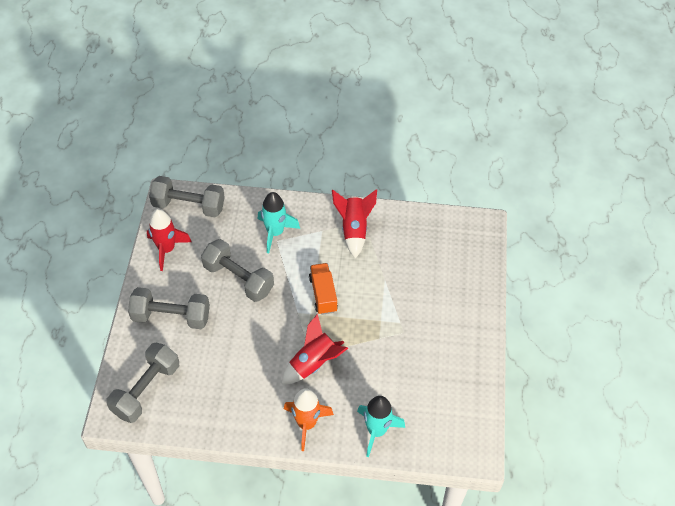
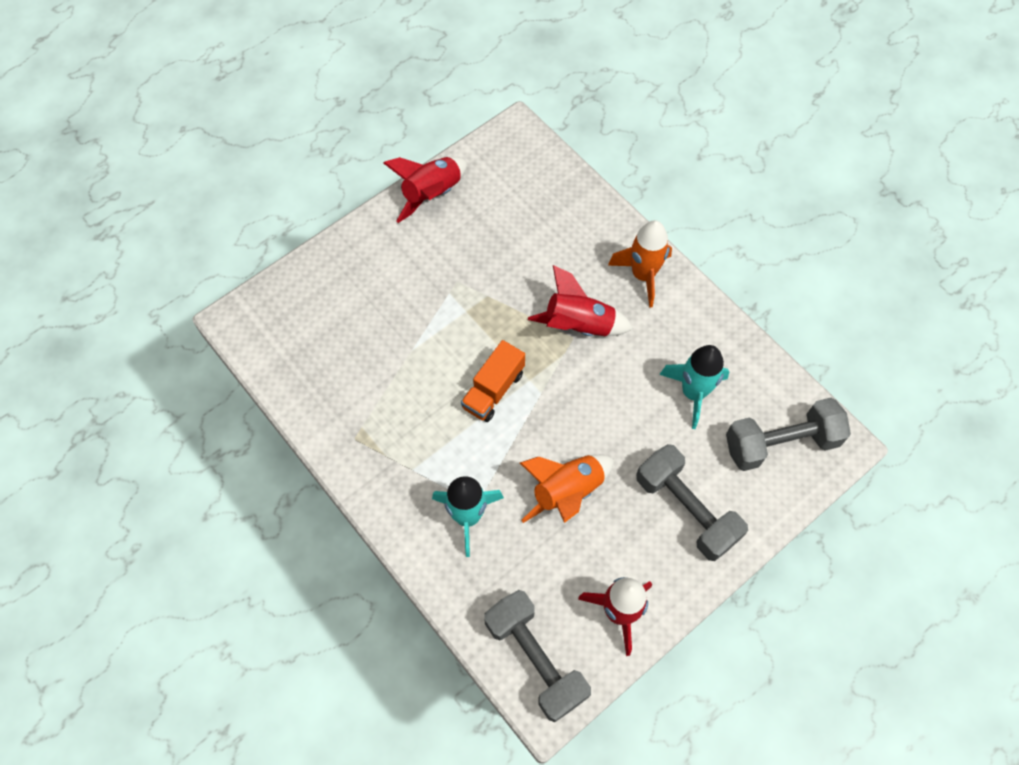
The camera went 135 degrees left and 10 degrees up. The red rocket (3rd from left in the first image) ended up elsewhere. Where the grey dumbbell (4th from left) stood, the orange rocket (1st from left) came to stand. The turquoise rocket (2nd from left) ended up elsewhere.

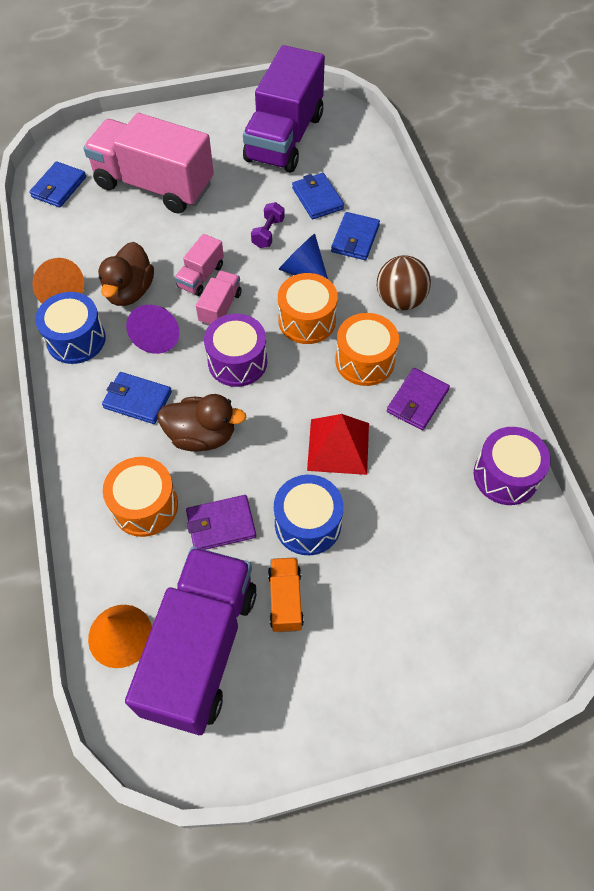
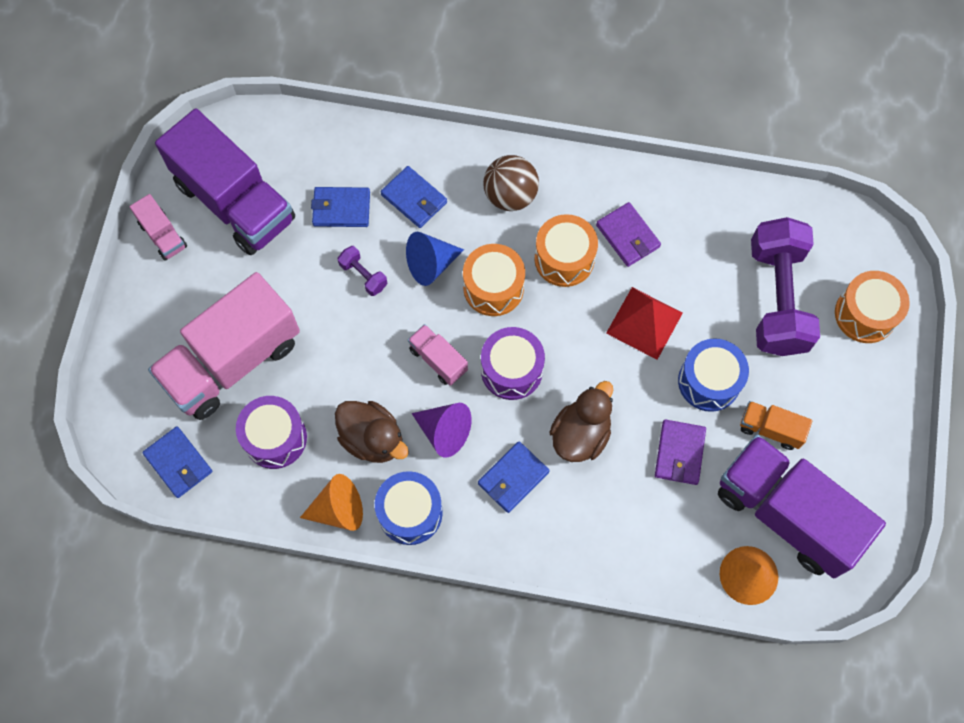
The camera went 65 degrees left and 10 degrees up. The pink truck (2nd from left in the first image) ended up elsewhere. The purple drum (2nd from left in the first image) ended up elsewhere. The orange drum (1st from left in the first image) ended up elsewhere. The second view gained the purple dumbbell (2nd from left).

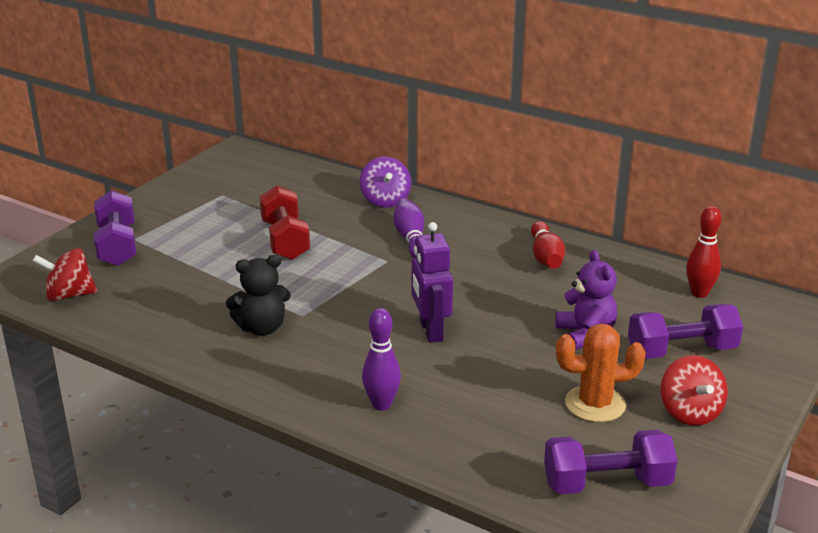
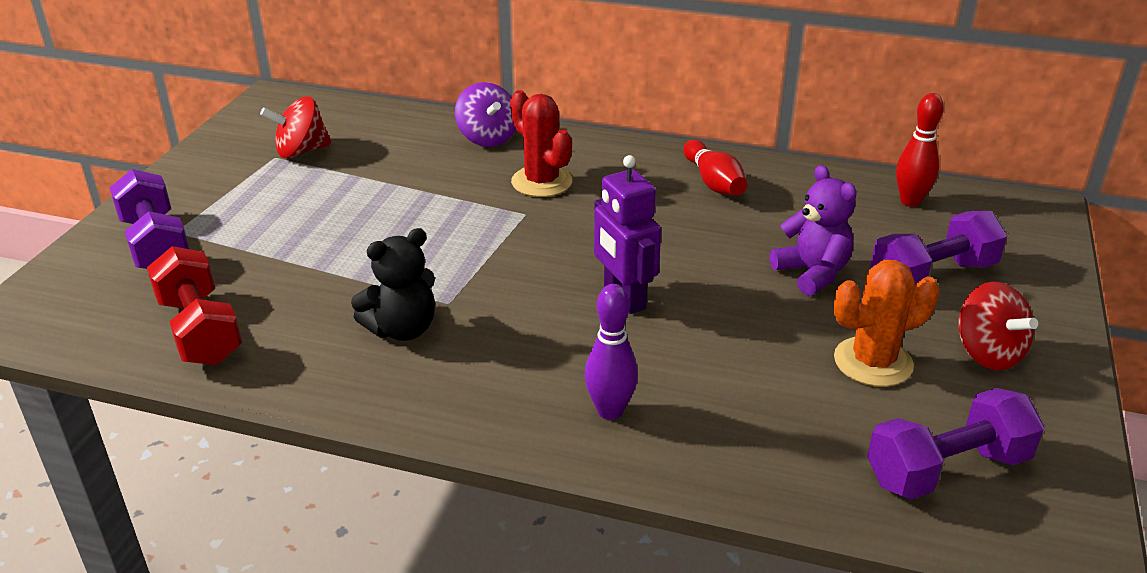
The camera went 15 degrees left and 5 degrees up. The red dumbbell ended up elsewhere. Where the purple bowling pin (2nd from left) stood, the red cactus came to stand. The red spinning top (1st from left) ended up elsewhere.

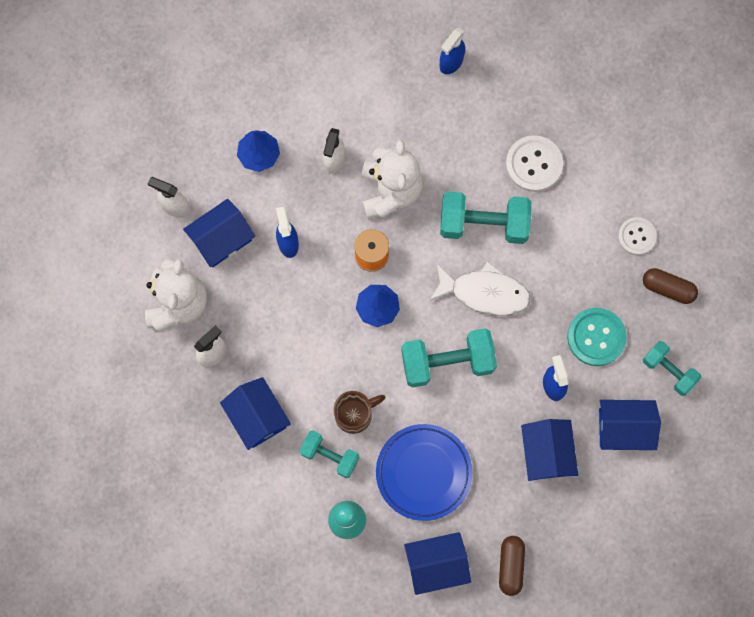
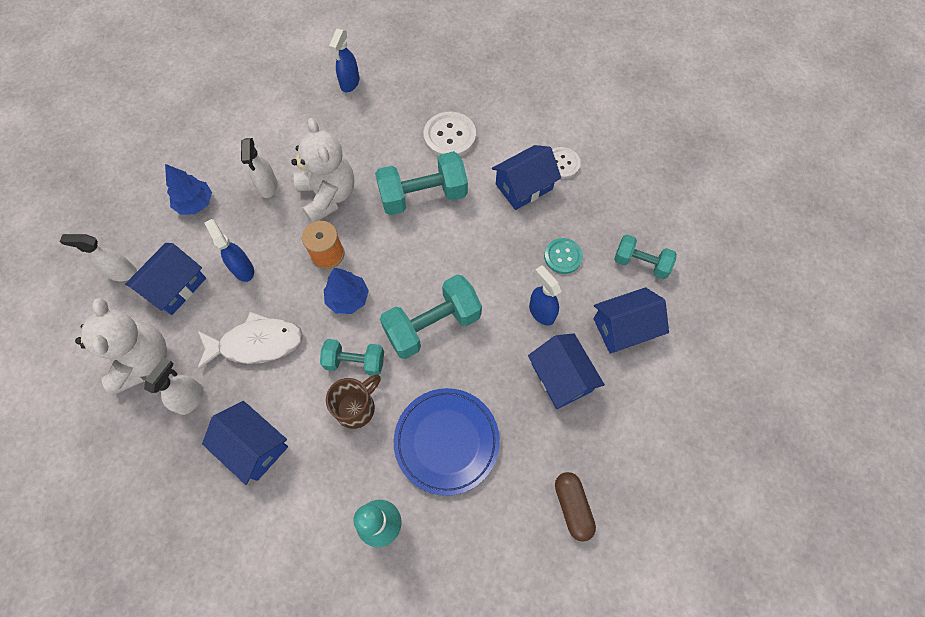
The camera went 20 degrees left and 10 degrees down. The white fish ended up elsewhere. The second view lost the brown capsule (2nd from left). The size of the turquoise button changed by a factor of 0.66. The turquoise dumbbell (1st from left) ended up elsewhere. The blue house (3rd from left) ended up elsewhere.

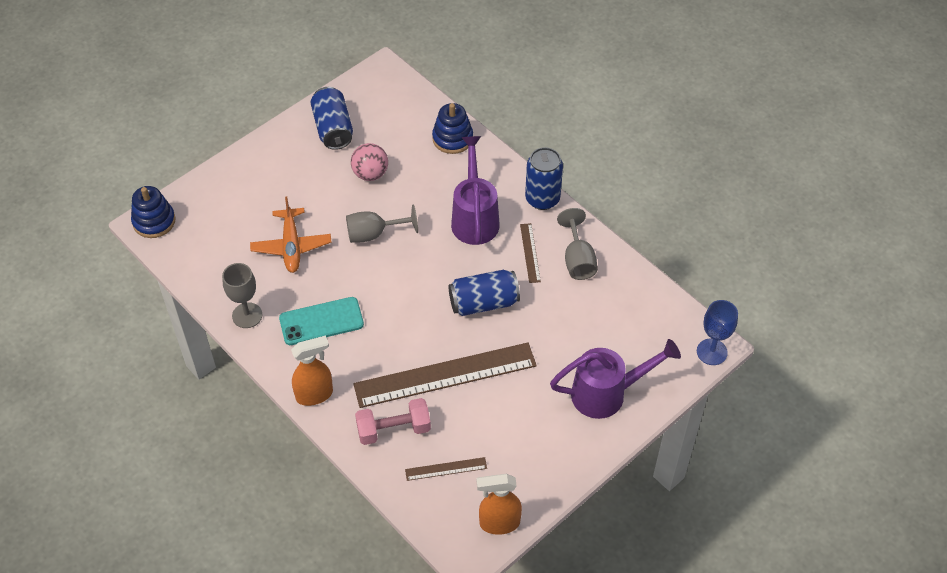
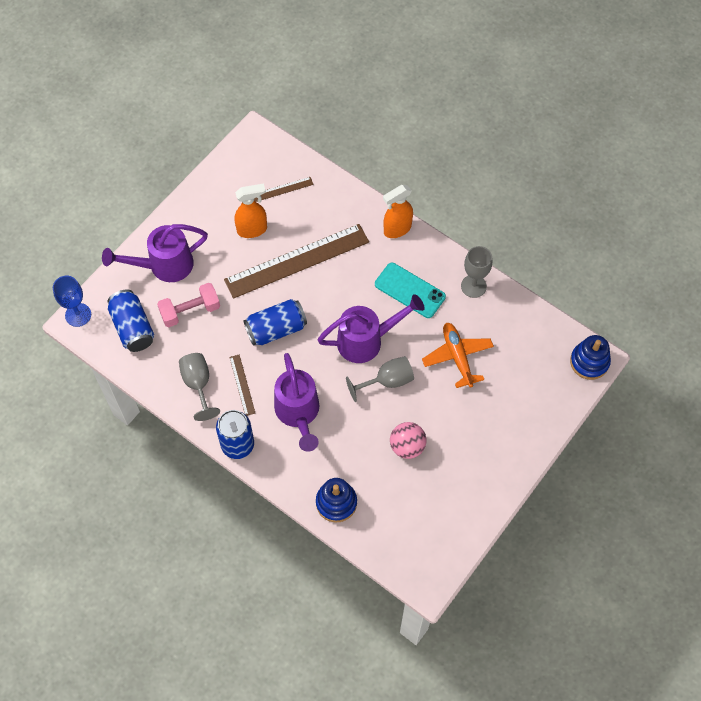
The camera went 170 degrees right and 10 degrees up. The blue can (1st from left) ended up elsewhere. The turquoise phone ended up facing another way, 60 degrees clockwise from before. The pink dumbbell ended up elsewhere. The orange spray bottle (2nd from left in the first image) ended up elsewhere. The second view gained the purple watering can (3rd from left).

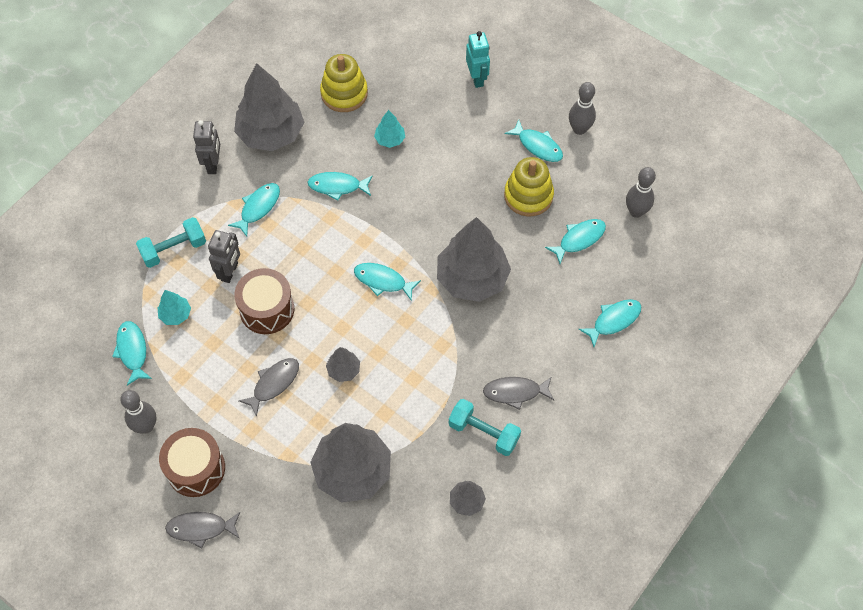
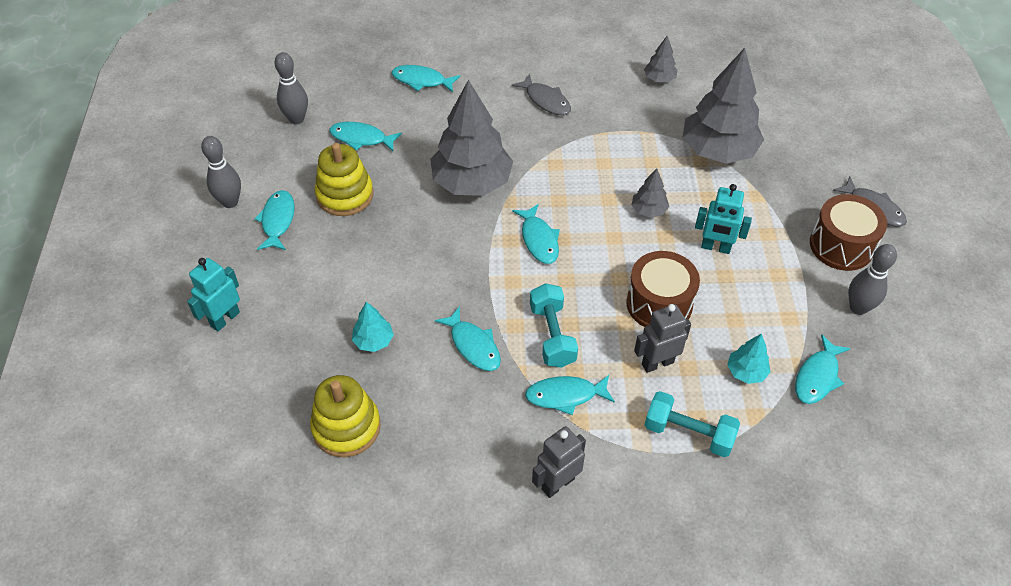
The camera went 130 degrees left and 10 degrees down. The second view lost the grey tree (1st from left). Where the grey fish (2nd from left) stood, the turquoise robot (2nd from left) came to stand. The turquoise dumbbell (2nd from left in the first image) ended up elsewhere.

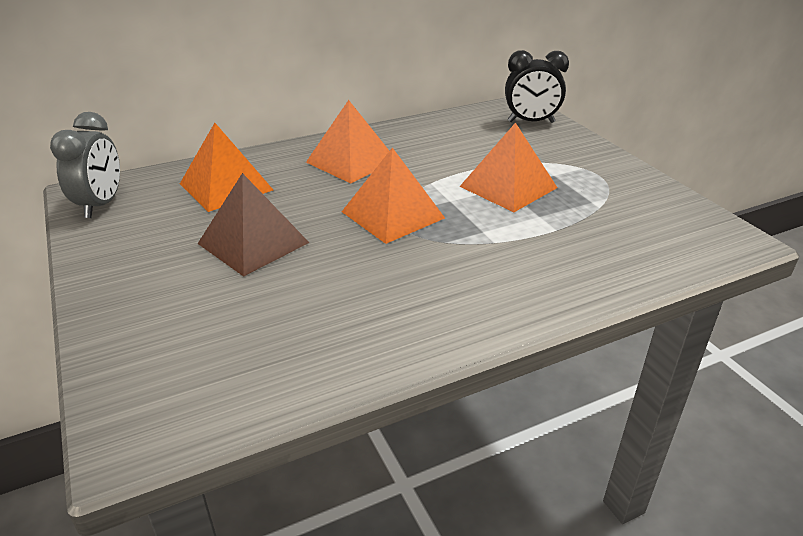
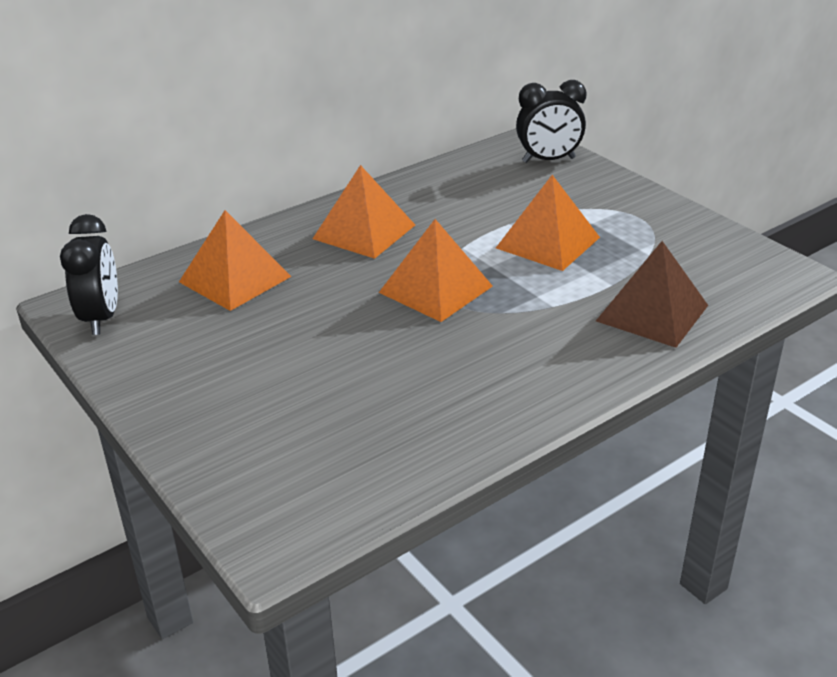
The camera went 10 degrees left and 0 degrees up. What was the grey clock turned into the black clock (1st from left). The brown pyramid ended up elsewhere.

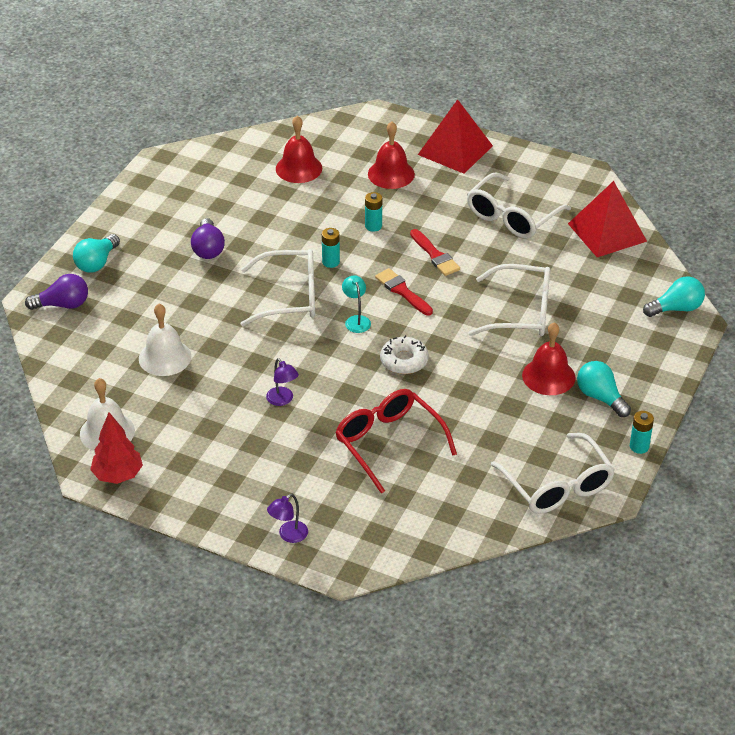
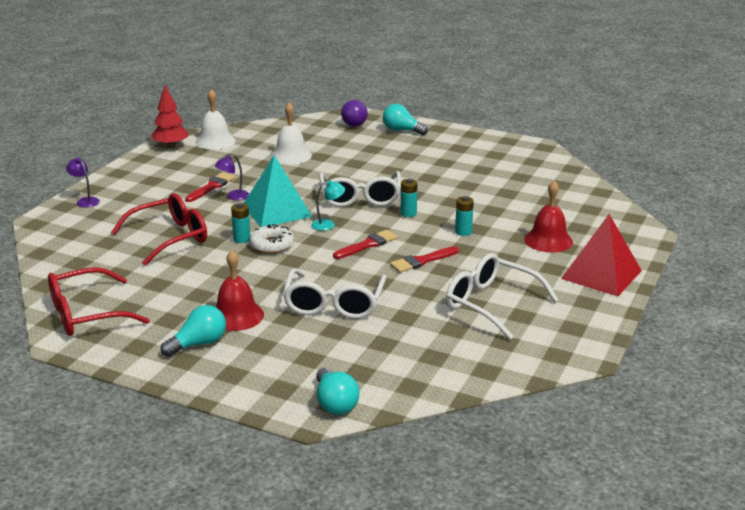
The camera went 90 degrees right and 15 degrees down. The second view lost the red bell (1st from left). The second view lost the red pyramid (2nd from left). The second view lost the purple light bulb (2nd from left). The turquoise battery (3rd from left in the first image) ended up elsewhere. What was the white glasses (4th from left) turned into the red glasses (1st from left). The second view gained the turquoise pyramid. The second view gained the red brush (1st from left).

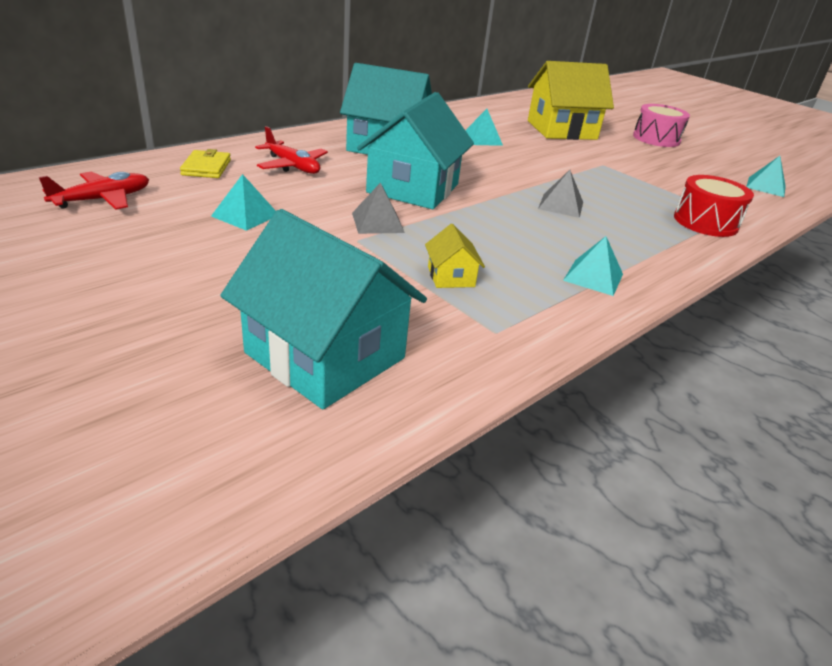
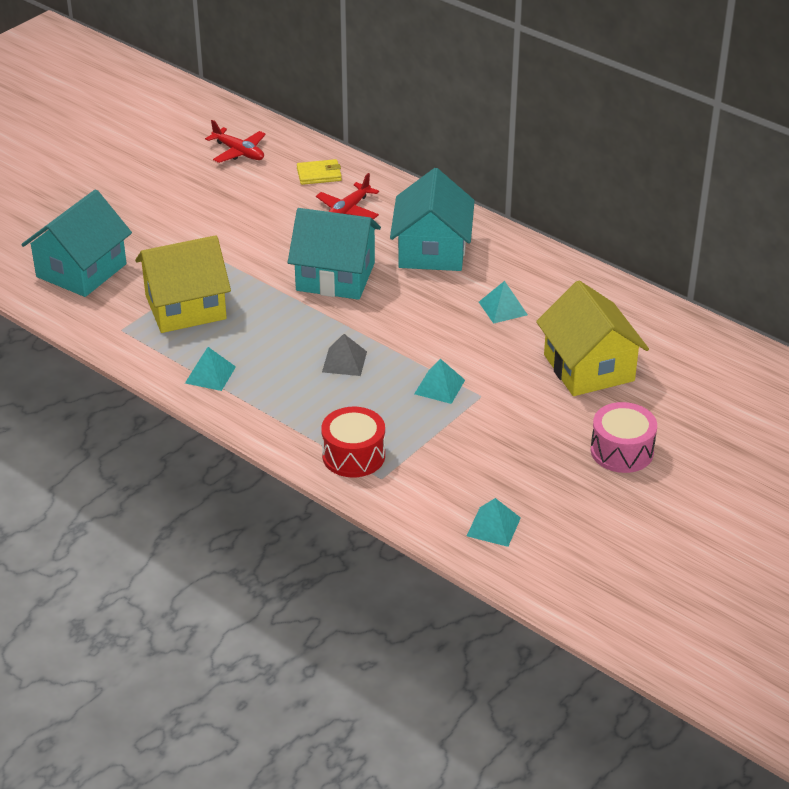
The camera went 85 degrees right and 5 degrees up. The turquoise pyramid (1st from left in the first image) ended up elsewhere. The second view lost the grey pyramid (1st from left). The size of the yellow house (1st from left) changed by a factor of 2.28.

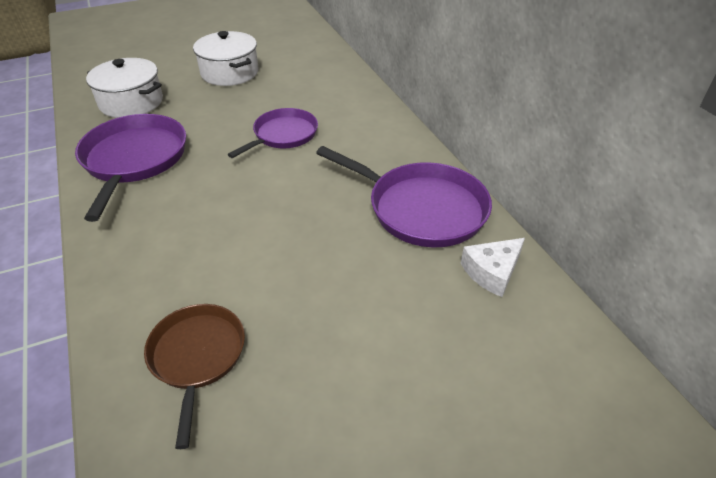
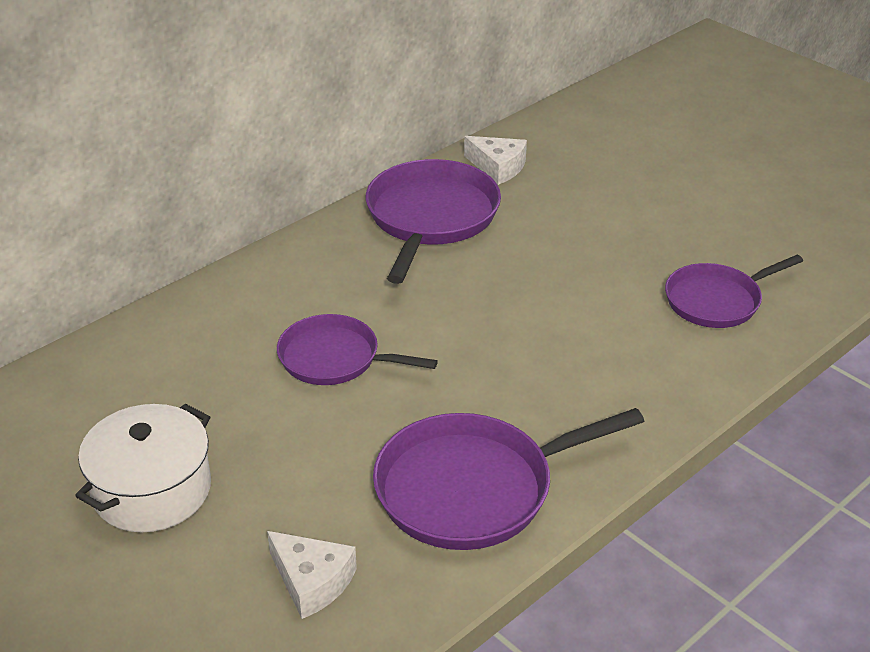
The camera went 110 degrees left and 5 degrees down. Where the white pot (1st from left) stood, the white cheese (1st from left) came to stand. What was the brown pan turned into the purple pan (4th from left).

